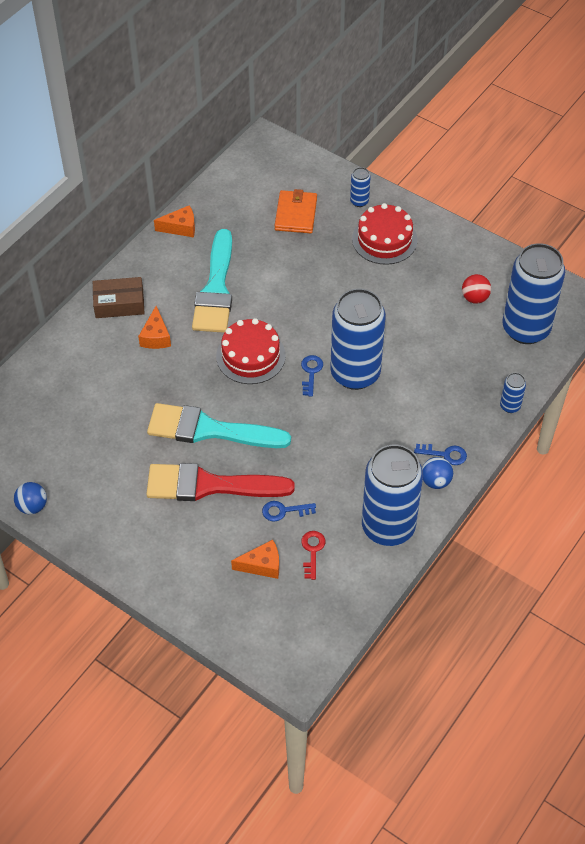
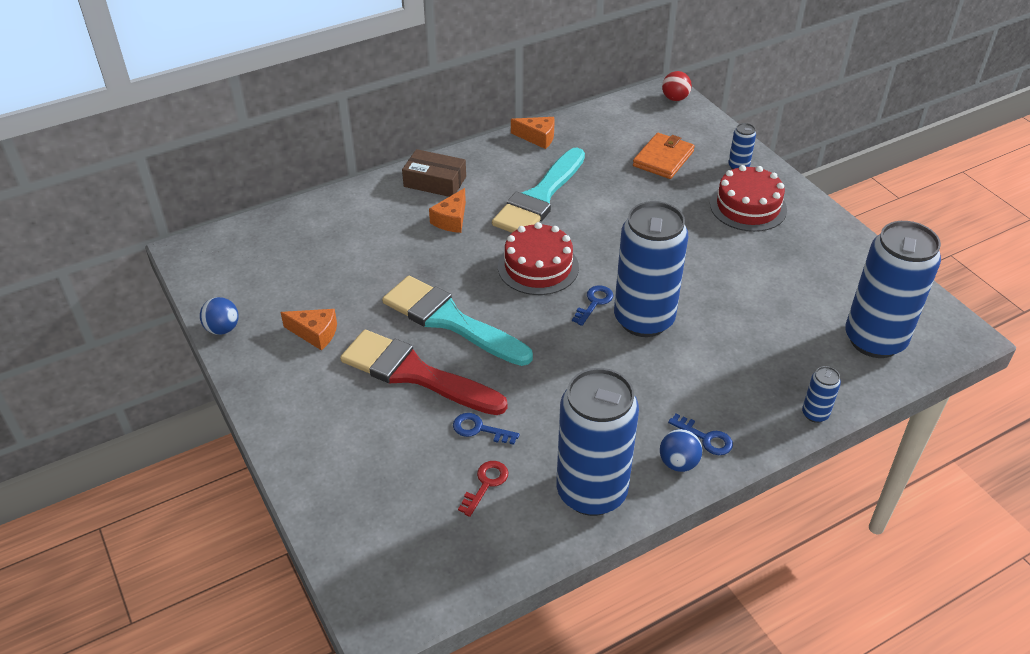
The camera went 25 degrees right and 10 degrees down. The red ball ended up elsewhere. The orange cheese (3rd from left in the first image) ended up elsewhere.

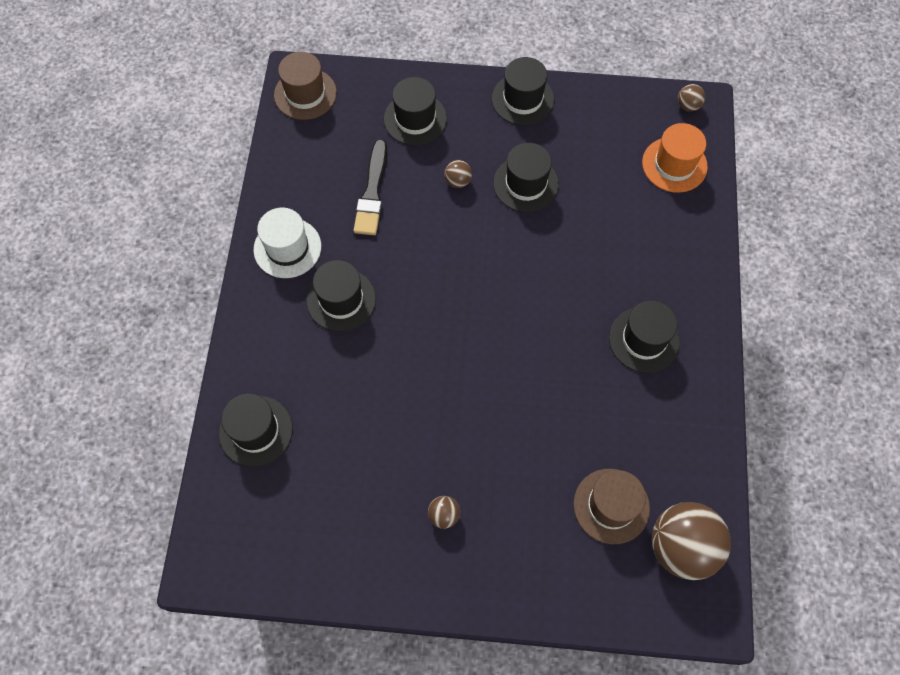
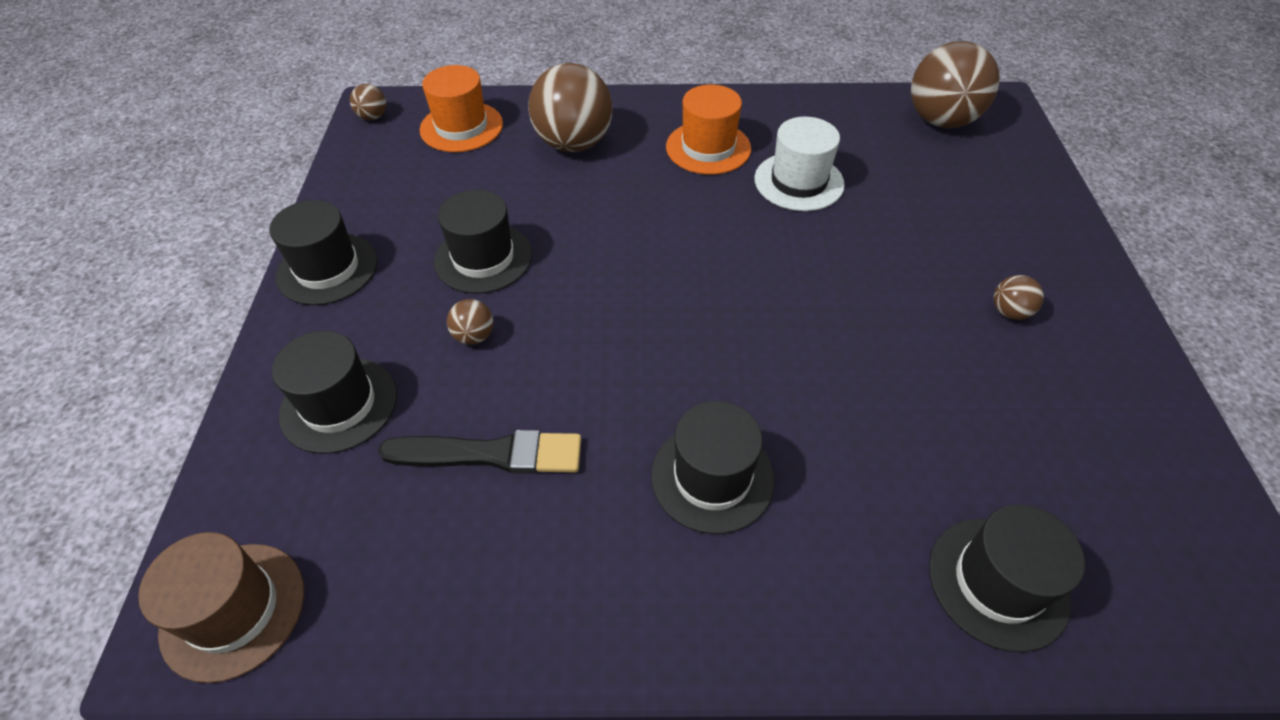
The camera went 95 degrees left and 15 degrees down. The white hat ended up elsewhere. What was the black hat (6th from left) turned into the orange hat (2nd from left). The second view lost the brown hat (2nd from left). The second view gained the brown ball (3rd from left).

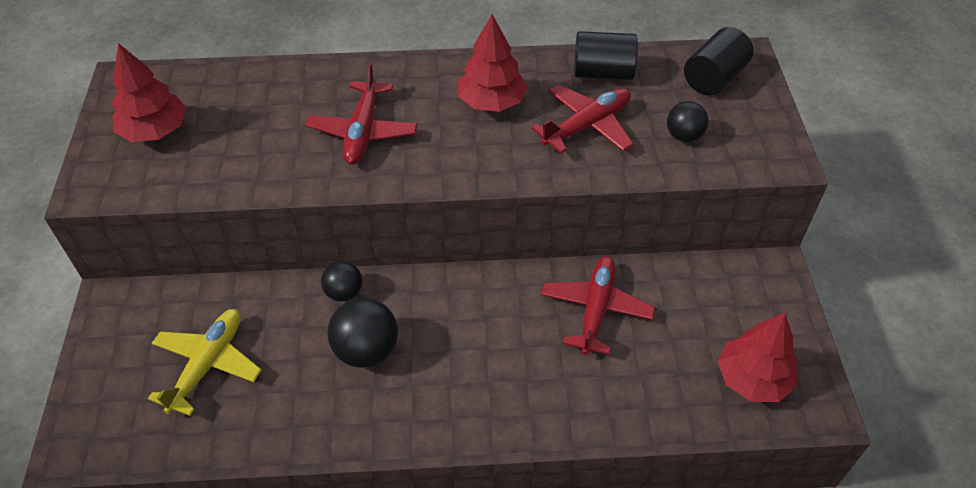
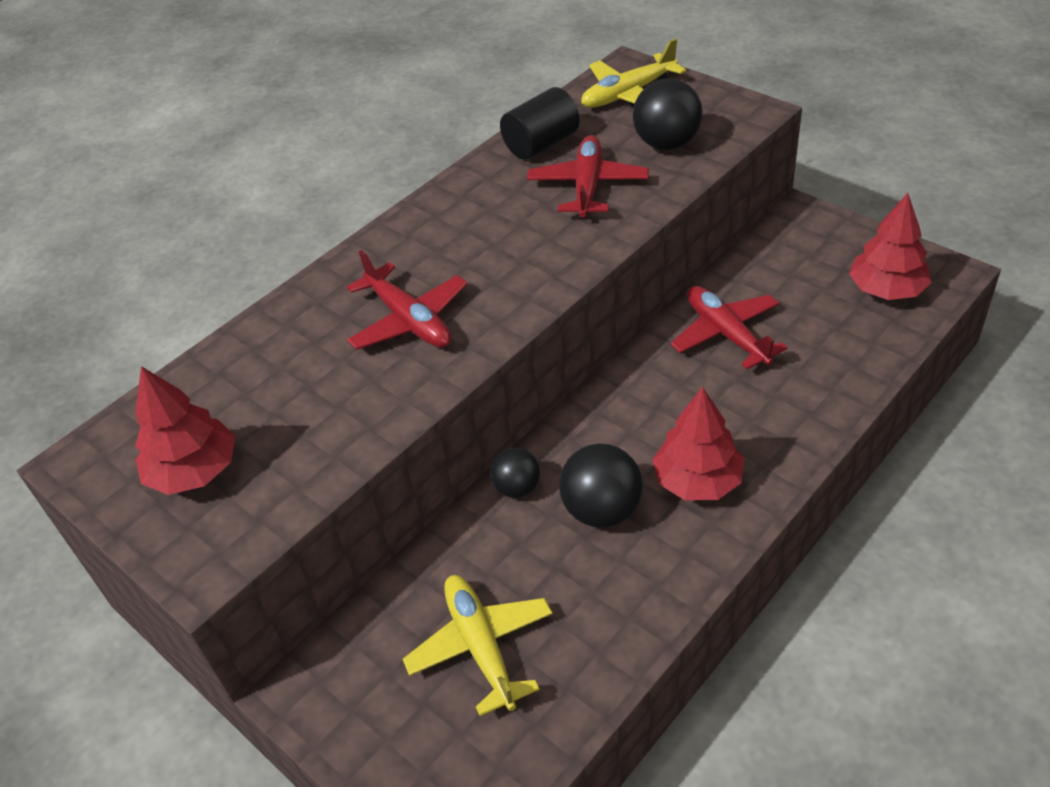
The camera went 40 degrees left and 5 degrees down. The red tree (2nd from left) ended up elsewhere. Where the black cylinder (2nd from left) stood, the yellow plane (2nd from left) came to stand. The size of the black ball (3rd from left) changed by a factor of 1.61.

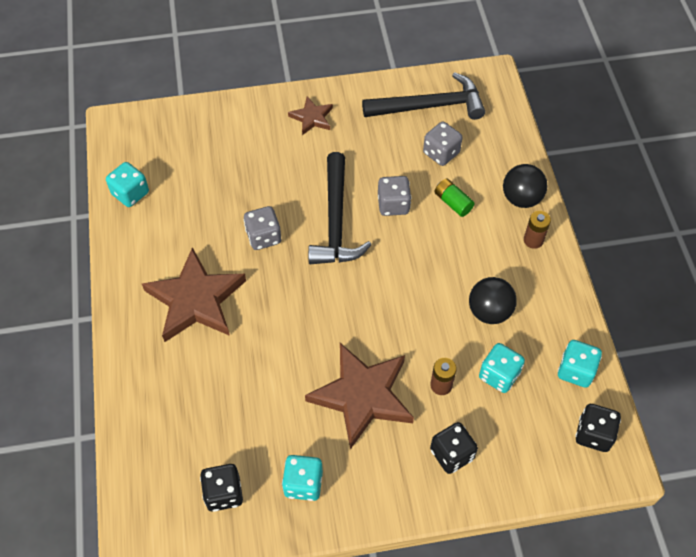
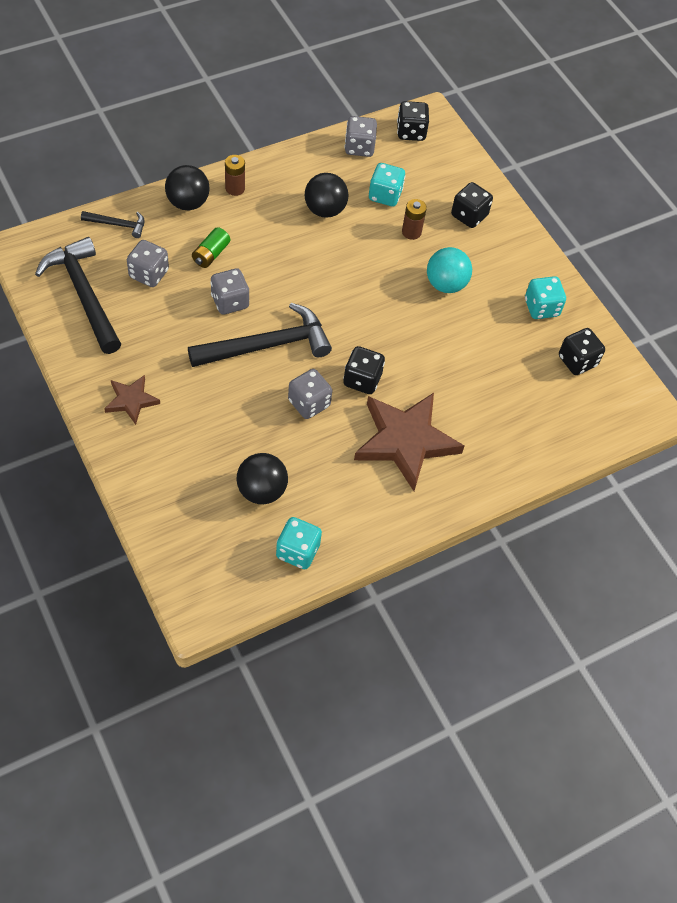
The camera went 115 degrees left and 0 degrees up. What was the turquoise dice (4th from left) turned into the grey dice (4th from left). Where the brown star (3rd from left) stood, the turquoise ball came to stand. The second view gained the black hammer (2nd from left). The second view gained the black dice (1st from left). The second view gained the black ball (2nd from left).

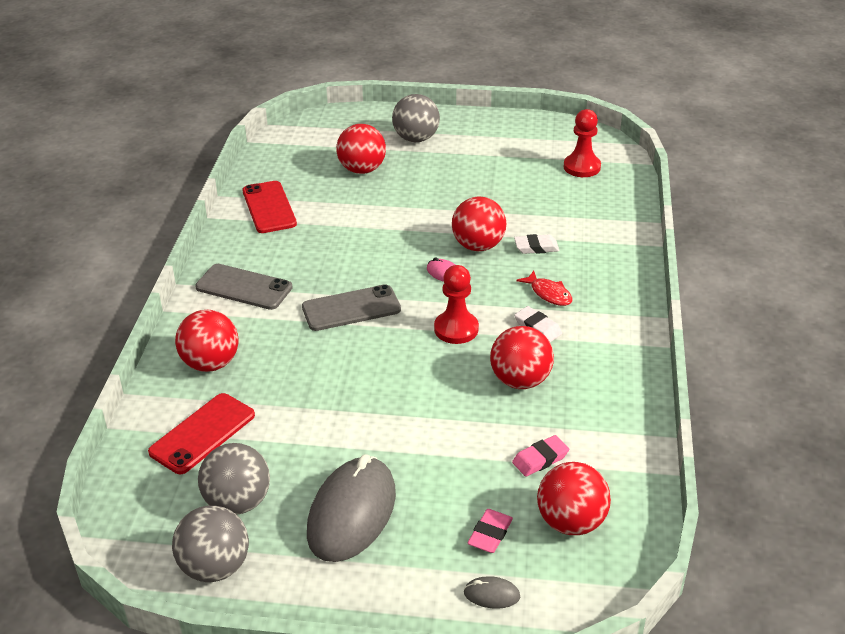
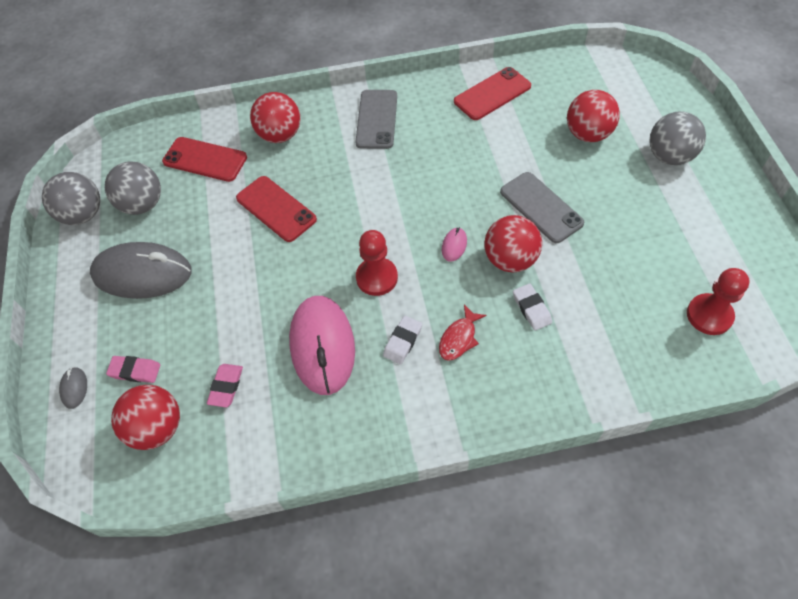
The camera went 75 degrees right and 20 degrees up. The grey phone (2nd from left) ended up elsewhere. Where the red ball (4th from left) stood, the pink mouse (1st from left) came to stand. The pink eraser (2nd from left) ended up facing another way, 60 degrees clockwise from before. The second view gained the red phone (2nd from left).

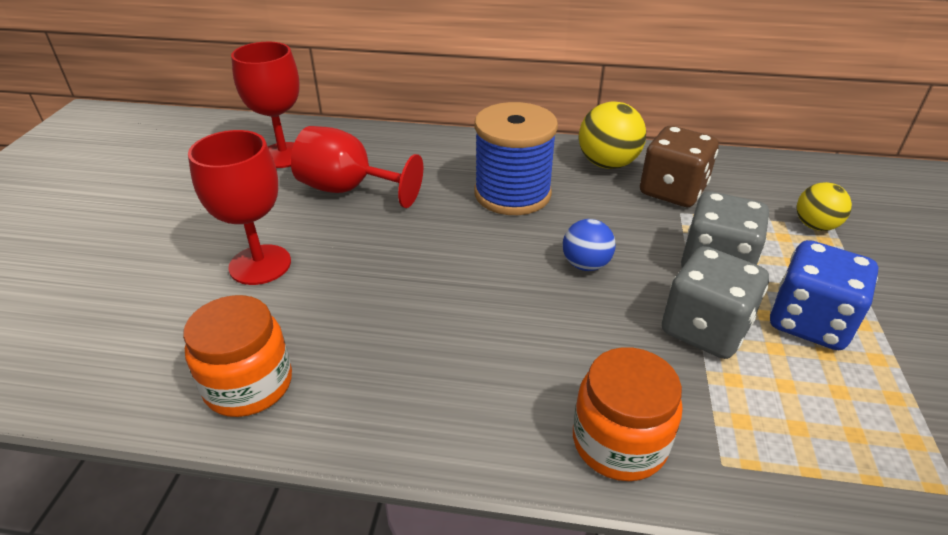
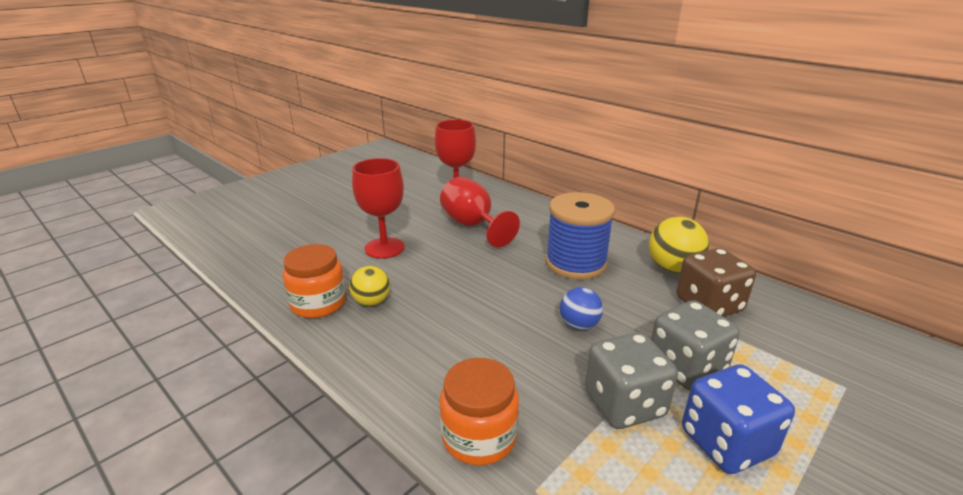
The camera went 35 degrees right and 10 degrees down. The yellow ball (2nd from left in the first image) ended up elsewhere.

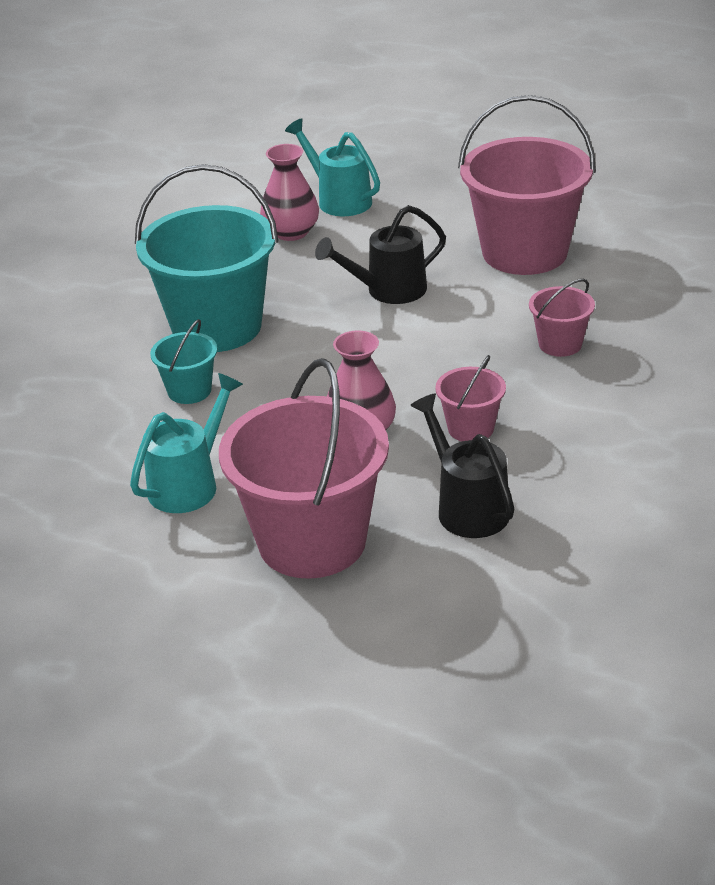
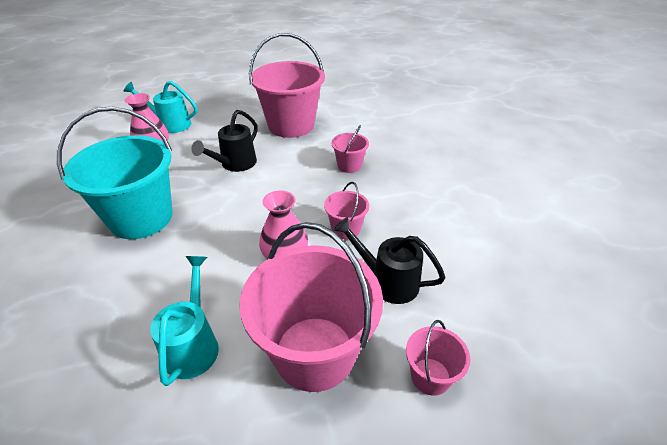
The camera went 35 degrees left and 5 degrees up. The second view lost the turquoise bucket (1st from left). The second view gained the pink bucket (5th from left).

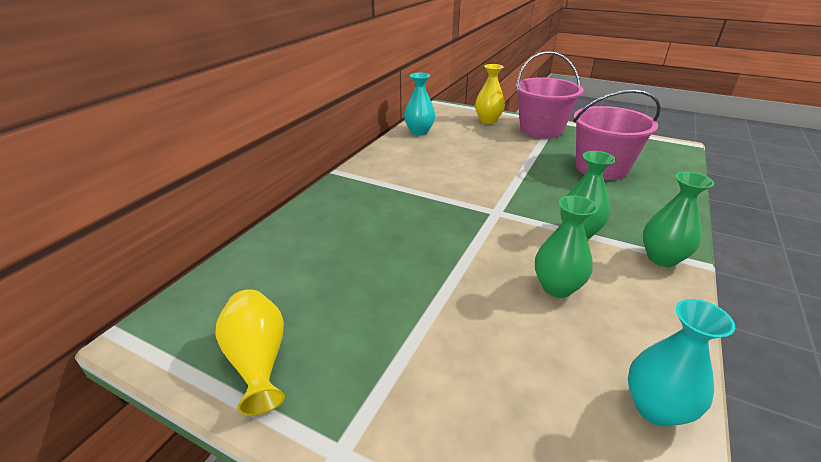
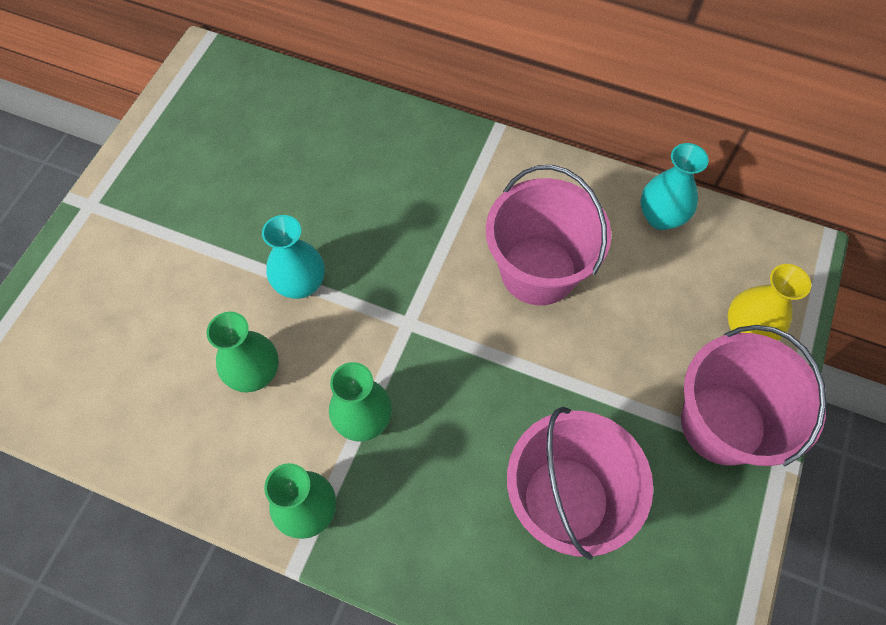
The camera went 85 degrees right and 30 degrees up. The second view lost the yellow vase (1st from left). The turquoise vase (2nd from left in the first image) ended up elsewhere. The second view gained the pink bucket (1st from left).

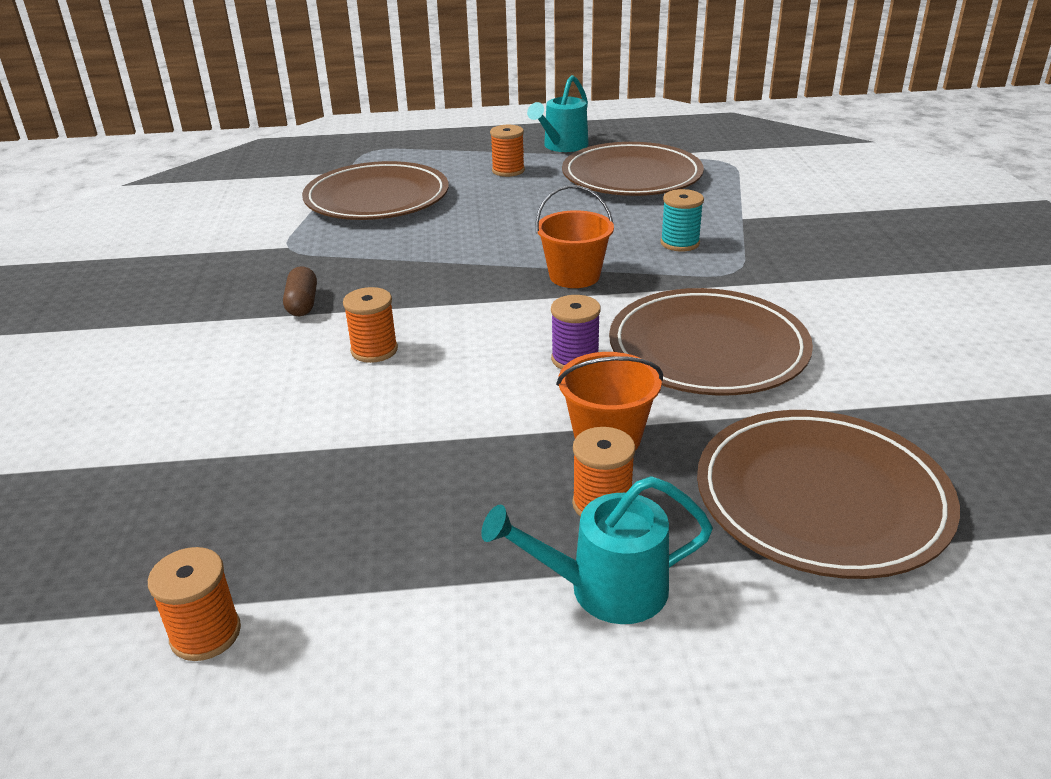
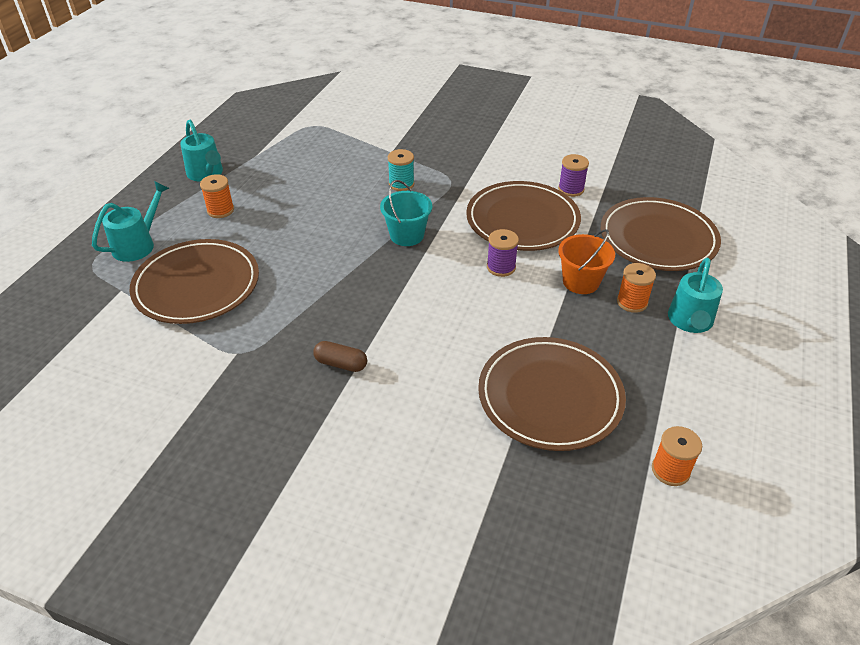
The camera went 65 degrees left and 10 degrees up. The brown plate (2nd from left in the first image) ended up elsewhere. What was the orange bucket (1st from left) turned into the turquoise bucket. The second view lost the orange spool (2nd from left). The second view gained the purple spool (2nd from left). The second view gained the turquoise watering can (1st from left).

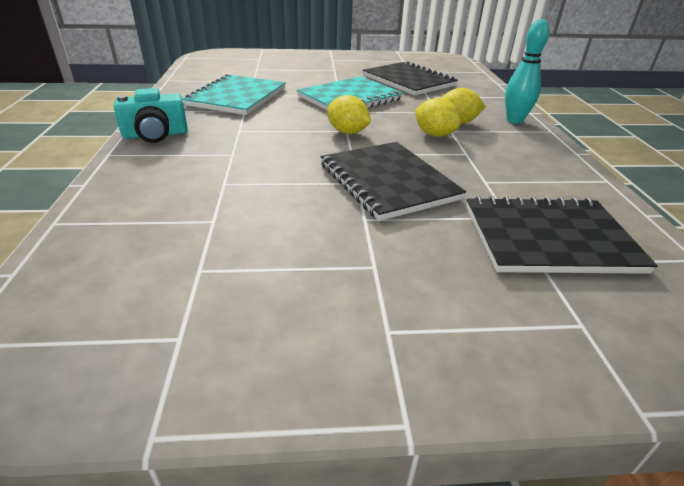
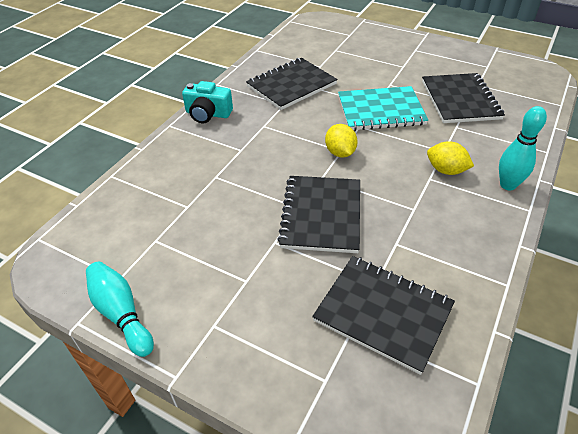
The camera went 35 degrees right and 10 degrees up. What was the turquoise notebook (1st from left) turned into the black notebook (1st from left). The second view lost the yellow lemon (2nd from left). The second view gained the turquoise bowling pin (1st from left).

